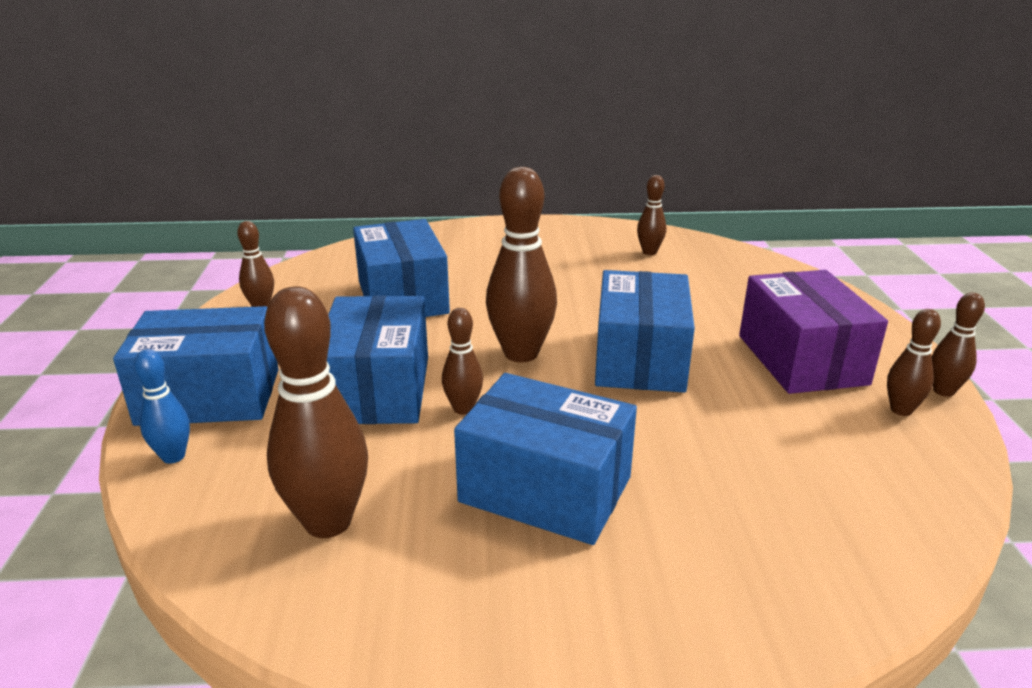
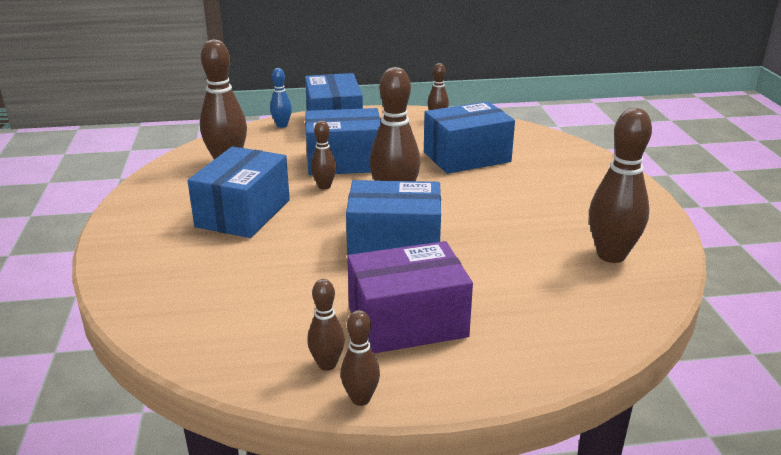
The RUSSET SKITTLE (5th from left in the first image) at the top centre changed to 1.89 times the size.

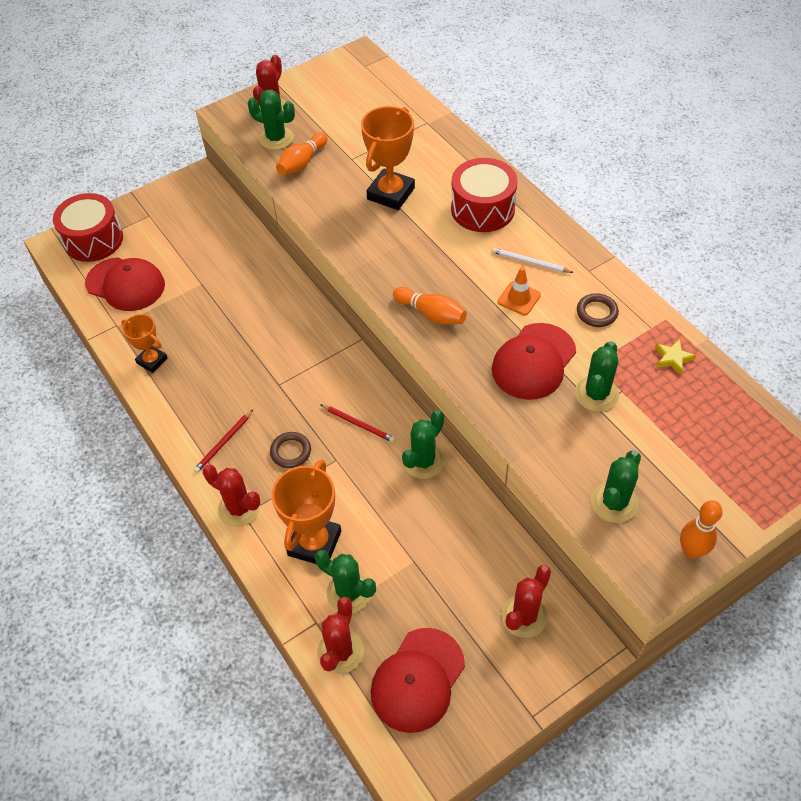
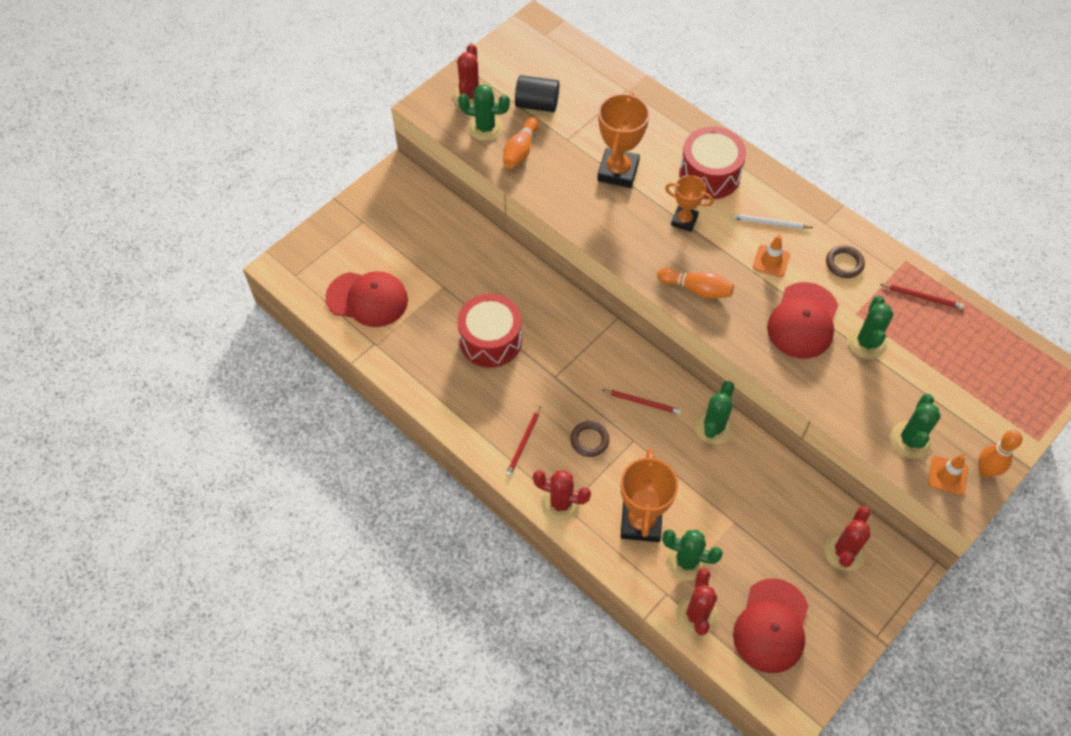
The CRIMSON SNARE DRUM (1st from left) moved from the top left to the centre.
The BRIGHT ORANGE TROPHY (1st from left in the first image) moved from the middle left to the top centre.
The YELLOW STAR at the middle right was replaced by the CRIMSON LEAD PENCIL (3rd from left) at the middle right.
The BLACK CYLINDER SHAPE at the top centre appeared.
The BRIGHT ORANGE TRAFFIC CONE (2nd from left) at the middle right appeared.

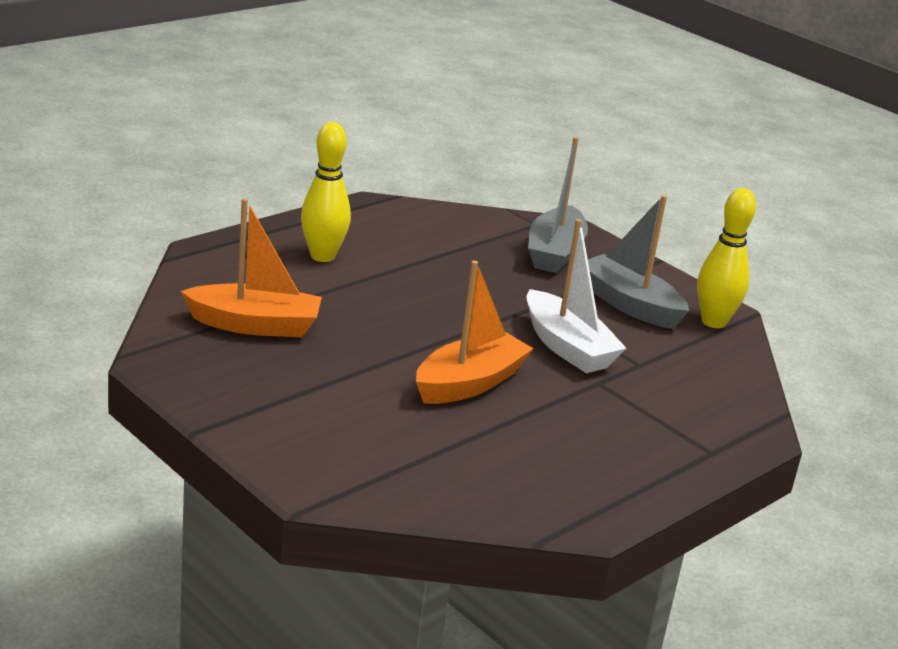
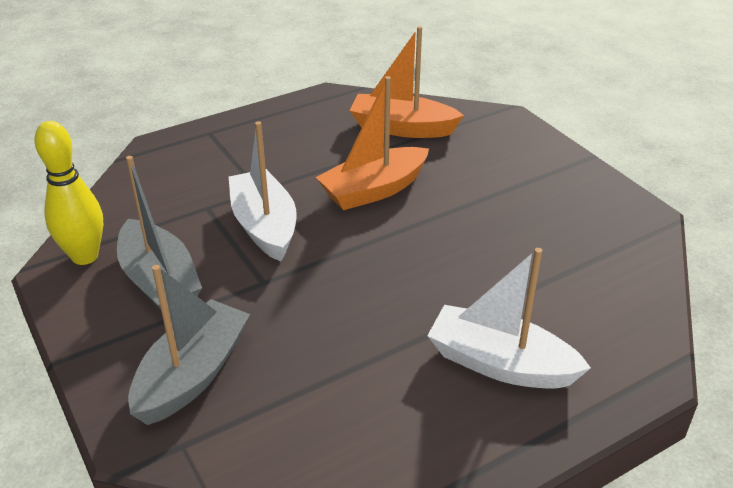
The BRIGHT ORANGE BOAT (1st from left in the first image) moved from the middle left to the top centre.
The YELLOW SKITTLE (1st from left) at the top centre was replaced by the PURE WHITE BOAT (2nd from left) at the middle right.

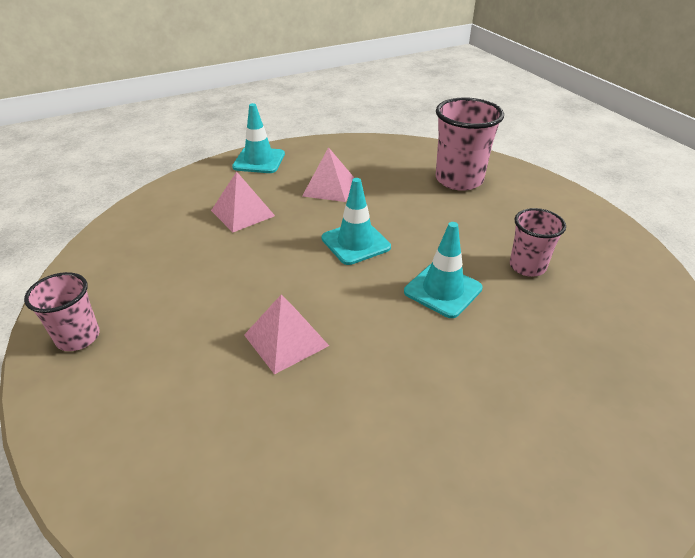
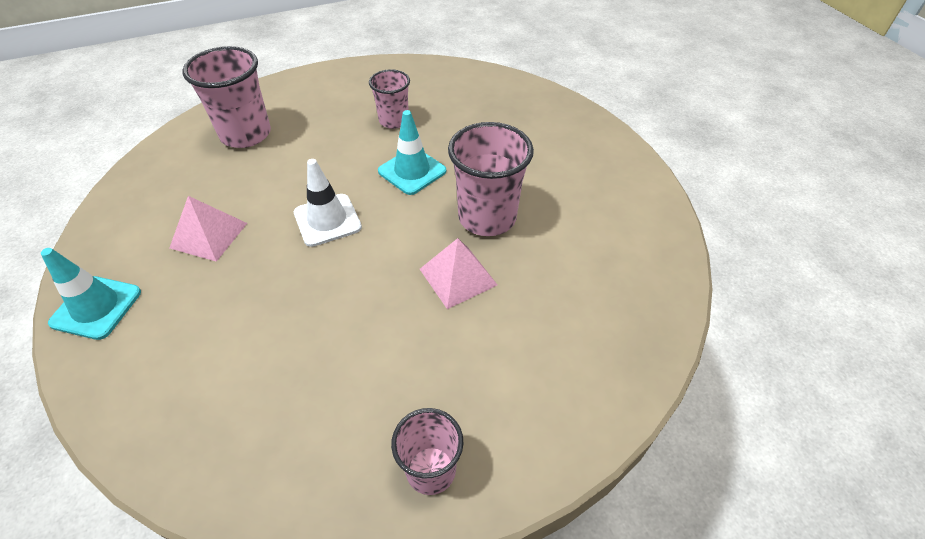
The ROSY PYRAMID (1st from left) at the centre disappeared.
The AQUA TRAFFIC CONE (2nd from left) at the centre became the PURE WHITE TRAFFIC CONE at the centre.
The ROSY TUMBLER (4th from left) at the top centre appeared.

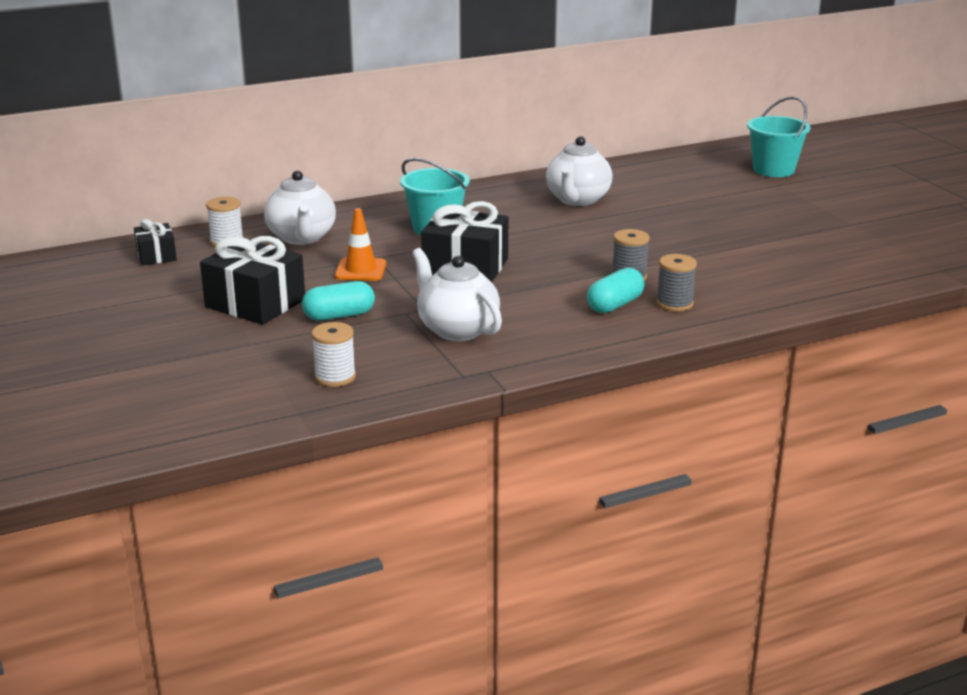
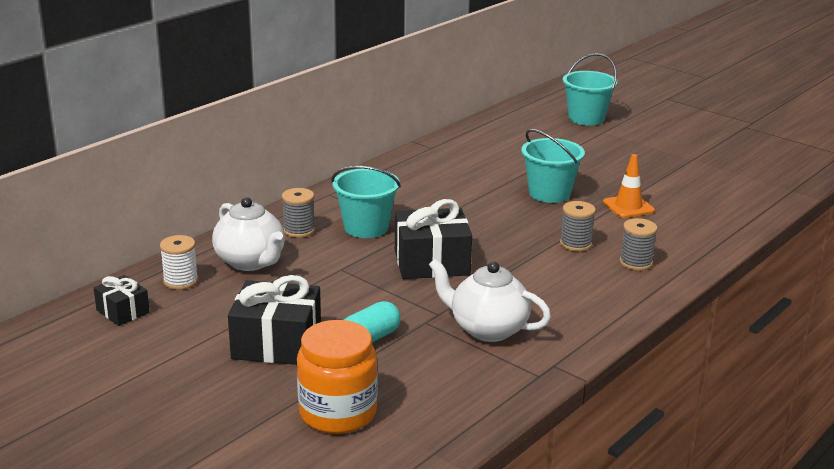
The PURE WHITE SPOOL (2nd from left) at the centre disappeared.
The BRIGHT ORANGE TRAFFIC CONE moved from the centre to the middle right.
The PURE WHITE TEA POT (3rd from left) at the top centre disappeared.
The AQUA PILL SHAPE (2nd from left) at the centre disappeared.
The GRAY SPOOL (1st from left) at the centre appeared.
The BRIGHT ORANGE PRESERVE JAR at the bottom centre appeared.
The AQUA SAND BUCKET (2nd from left) at the centre appeared.

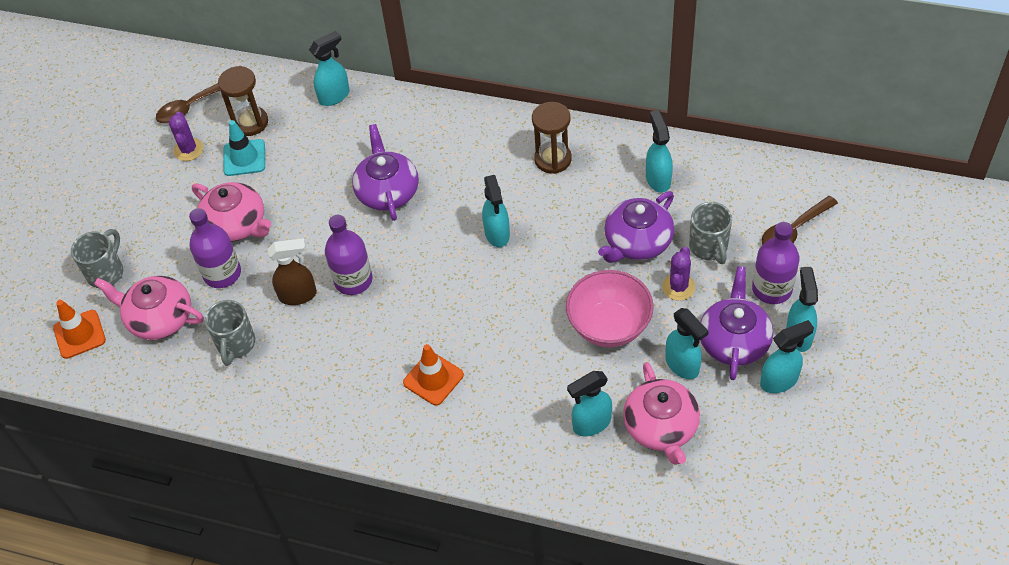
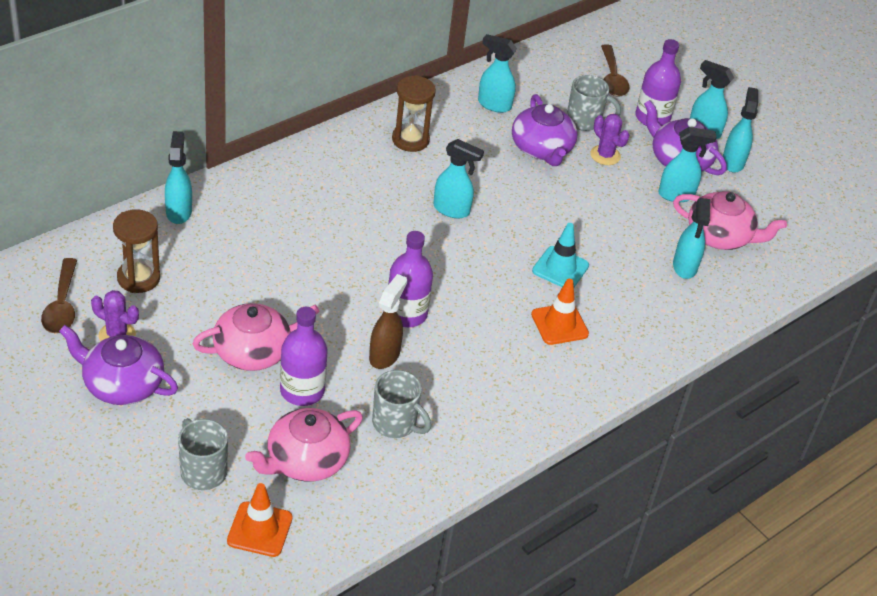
The AQUA TRAFFIC CONE moved from the top left to the centre.
The PURPLE TEA POT (1st from left) moved from the top centre to the middle left.
The ROSY BOWL at the centre disappeared.

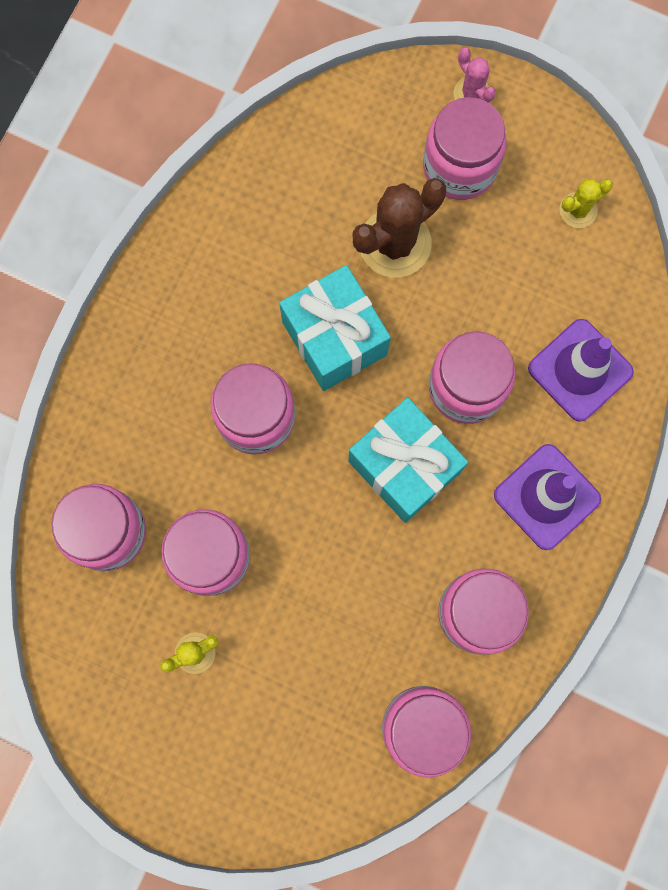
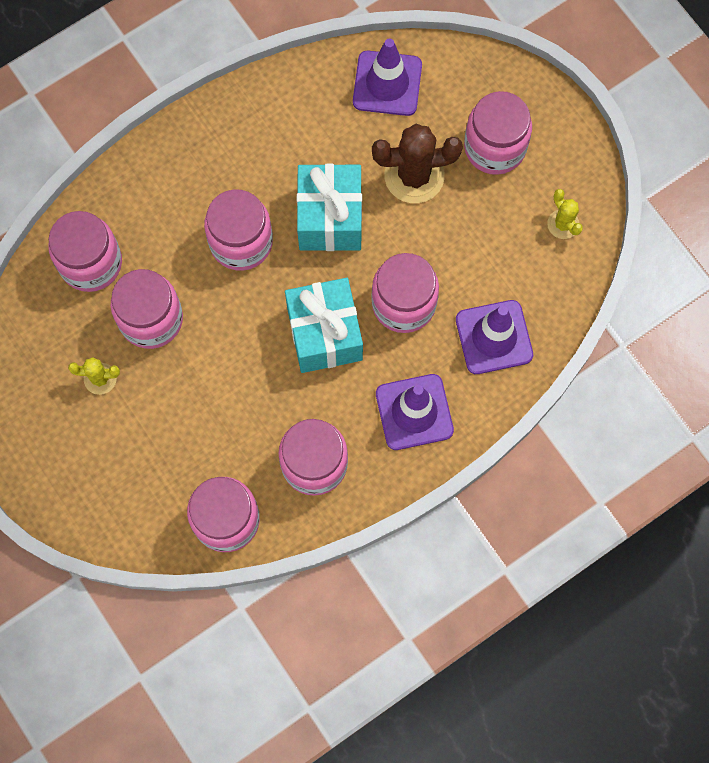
The ROSY SAGUARO CACTUS at the top right disappeared.
The YELLOW SAGUARO CACTUS (2nd from left) at the top right turned 60 degrees clockwise.
The PURPLE TRAFFIC CONE (1st from left) at the top centre appeared.

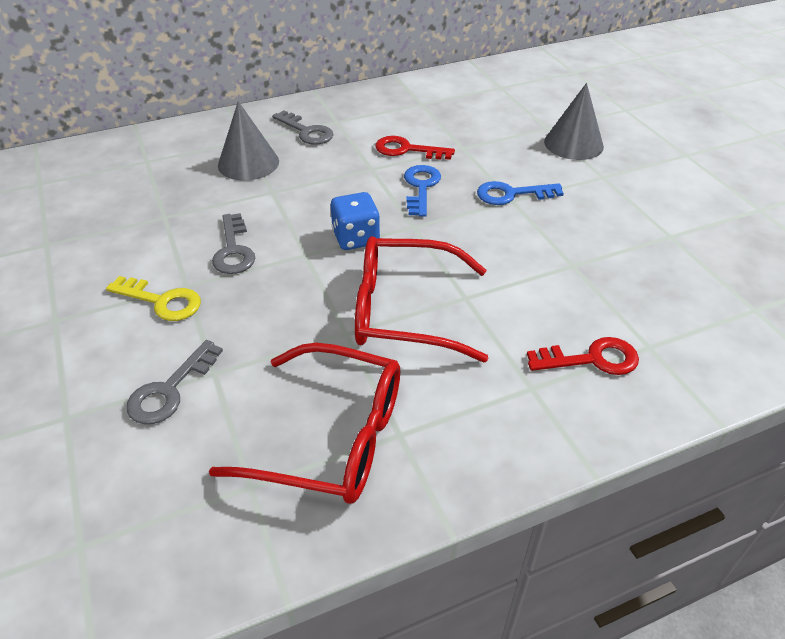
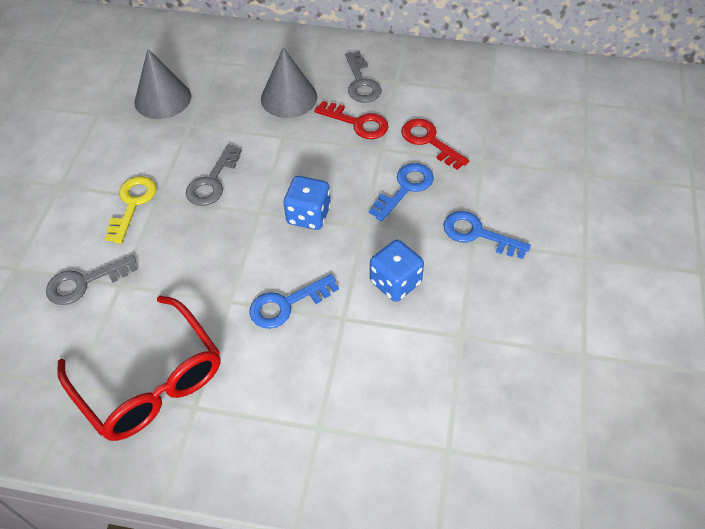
The YELLOW LATCHKEY at the middle left turned 135 degrees counterclockwise.
The CRIMSON EYEGLASSES (2nd from left) at the centre was replaced by the ROYAL BLUE LATCHKEY (1st from left) at the centre.
The CRIMSON LATCHKEY (2nd from left in the first image) moved from the middle right to the top centre.
The GRAY CONE (2nd from left in the first image) moved from the top right to the top left.
The ROYAL BLUE DIE (2nd from left) at the centre appeared.

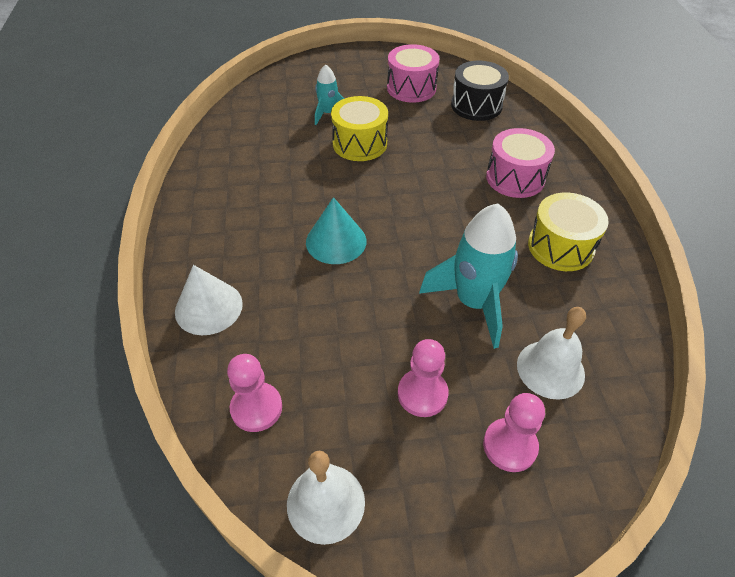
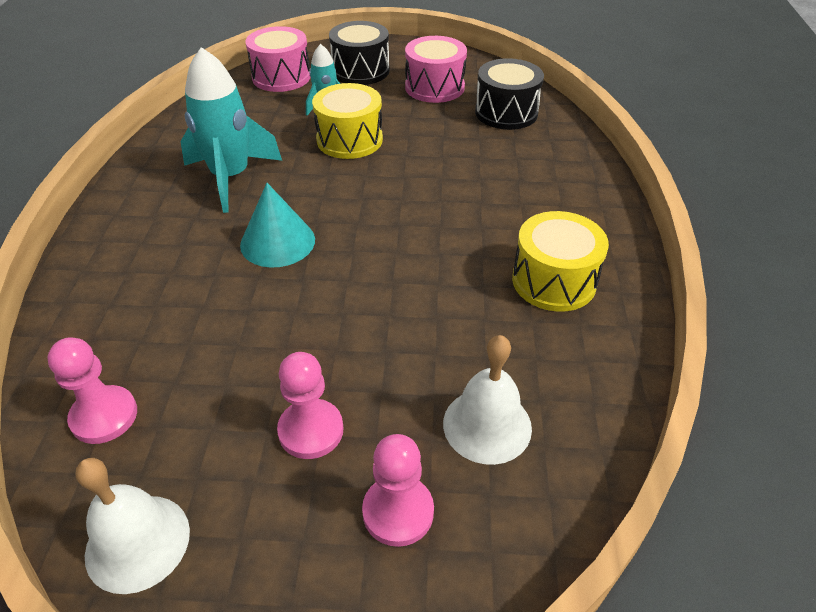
The PURE WHITE CONE at the middle left disappeared.
The AQUA SPACESHIP (2nd from left in the first image) moved from the centre to the top left.
The ROSY SNARE DRUM (2nd from left in the first image) moved from the top right to the top centre.
The BLACK SNARE DRUM (1st from left) at the top centre appeared.

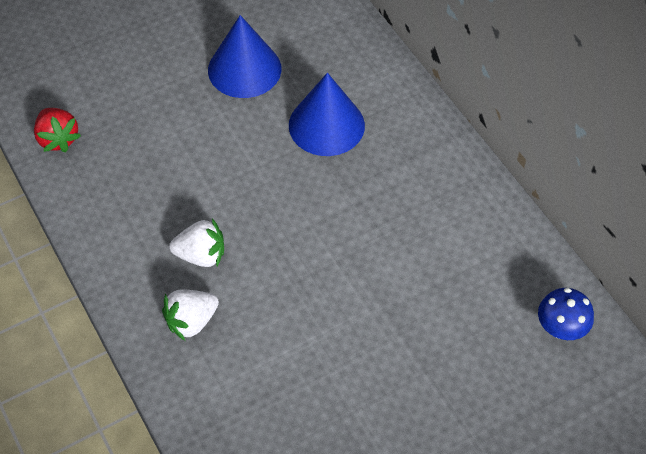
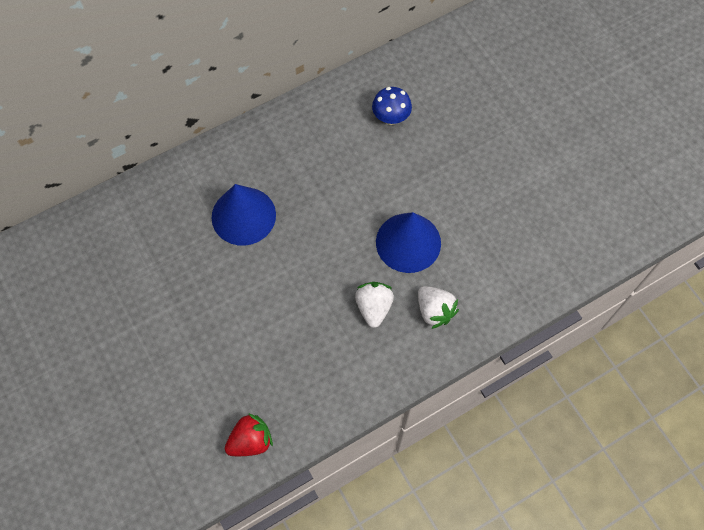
The ROYAL BLUE CONE (1st from left in the first image) moved from the top centre to the centre.
The ROYAL BLUE TOADSTOOL moved from the bottom right to the top centre.

